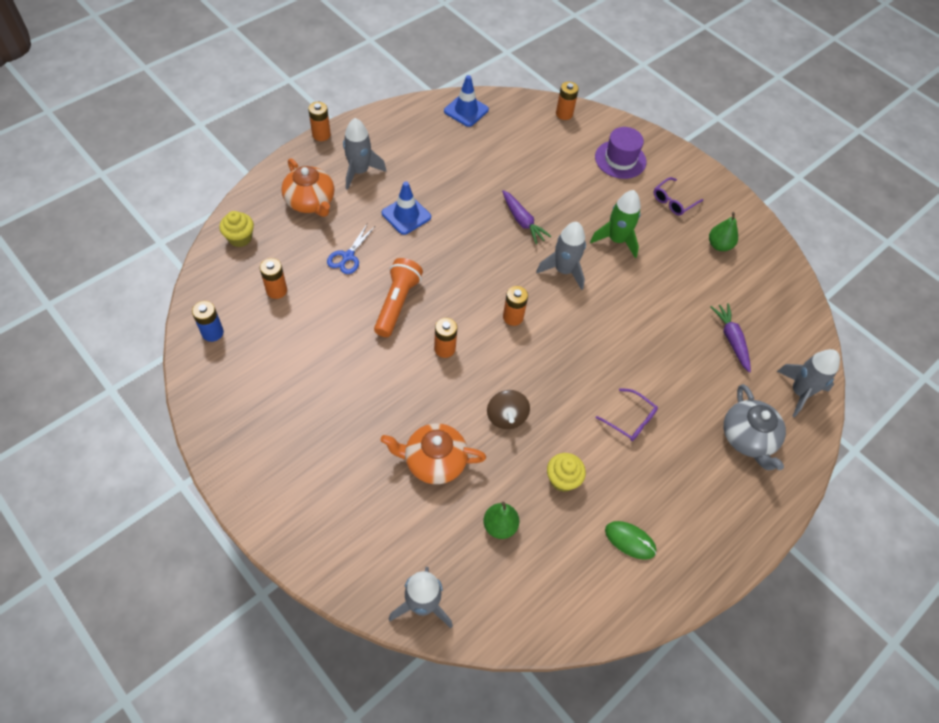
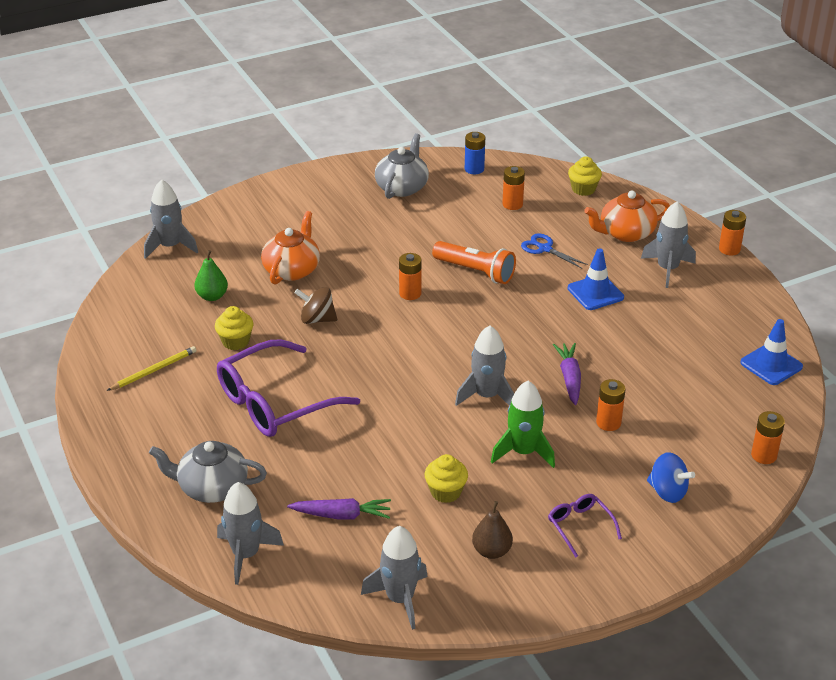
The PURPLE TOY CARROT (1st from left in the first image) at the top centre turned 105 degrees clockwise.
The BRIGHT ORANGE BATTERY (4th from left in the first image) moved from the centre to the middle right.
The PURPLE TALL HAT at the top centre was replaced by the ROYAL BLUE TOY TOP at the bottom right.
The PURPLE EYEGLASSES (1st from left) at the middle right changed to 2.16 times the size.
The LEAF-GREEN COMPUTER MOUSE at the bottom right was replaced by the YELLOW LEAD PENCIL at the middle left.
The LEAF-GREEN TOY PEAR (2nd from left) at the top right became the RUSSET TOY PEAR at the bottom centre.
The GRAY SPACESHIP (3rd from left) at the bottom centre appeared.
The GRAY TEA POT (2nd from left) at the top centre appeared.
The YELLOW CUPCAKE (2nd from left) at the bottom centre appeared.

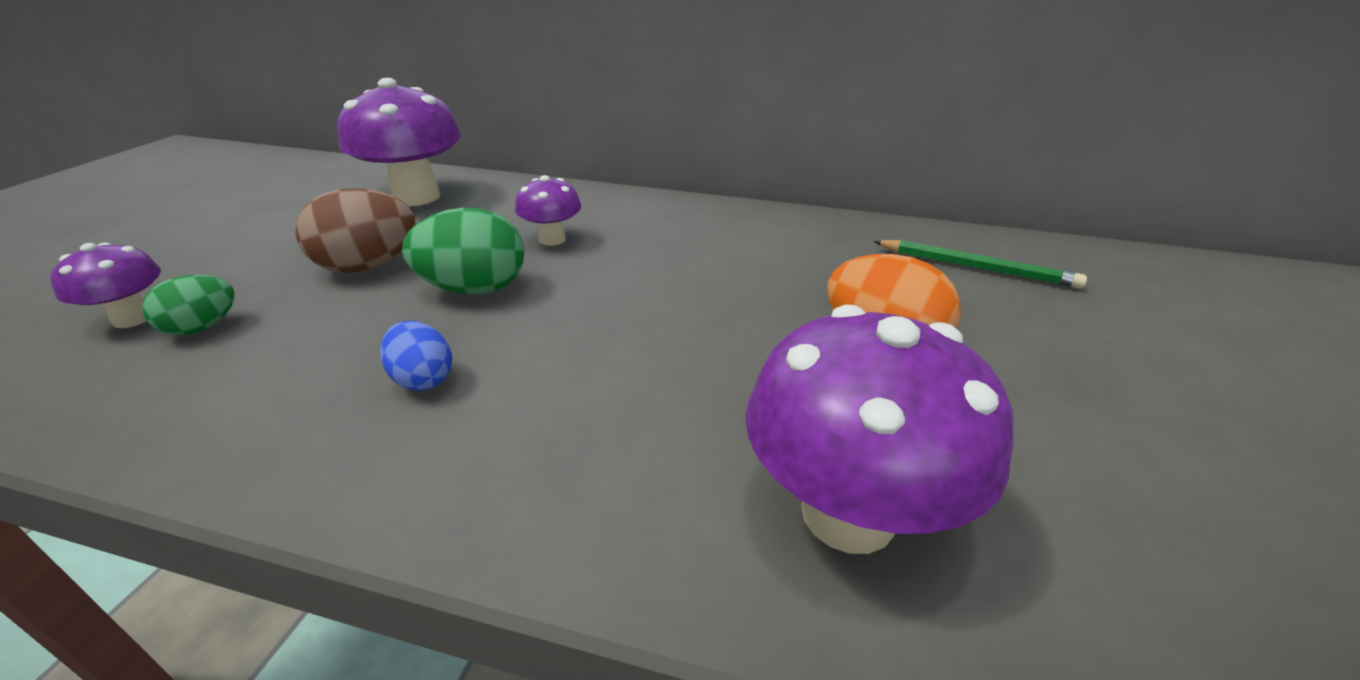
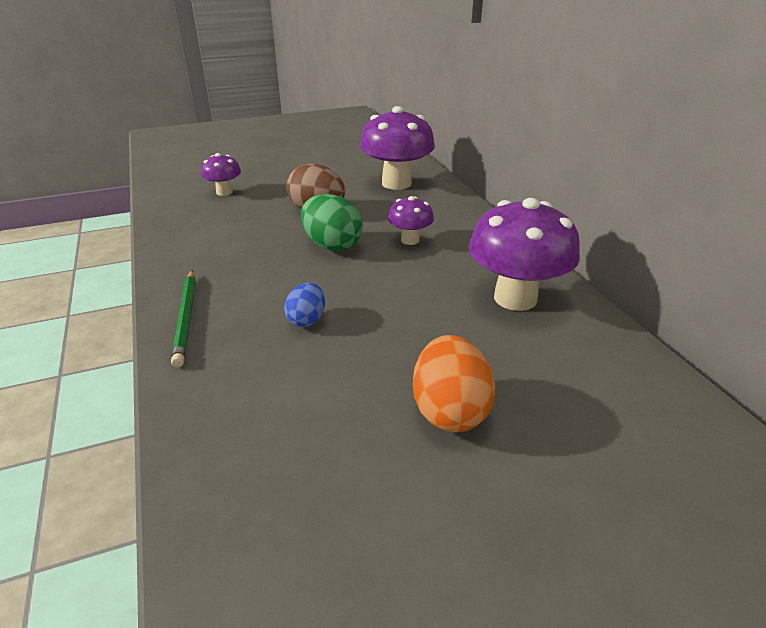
The LEAF-GREEN TOY EGG (1st from left) at the middle left disappeared.
The ROYAL BLUE TOY EGG moved from the middle left to the centre.
The PURPLE TOADSTOOL (4th from left) moved from the centre to the middle right.
The LEAF-GREEN LEAD PENCIL moved from the middle right to the middle left.

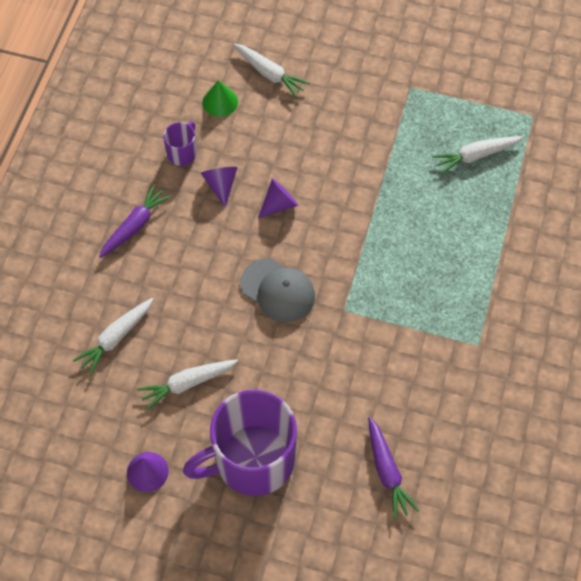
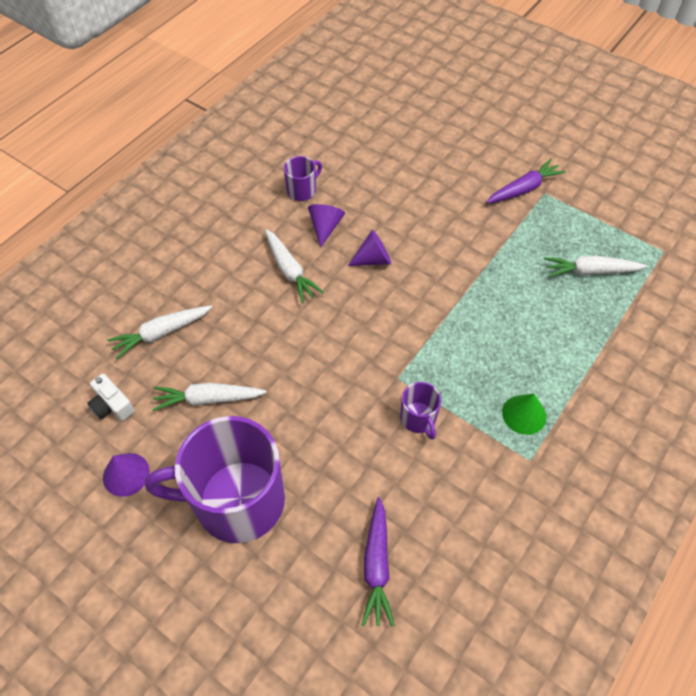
The PURPLE TOY CARROT (1st from left in the first image) moved from the middle left to the top right.
The LEAF-GREEN CONE moved from the top centre to the middle right.
The PURE WHITE TOY CARROT (3rd from left) moved from the top centre to the centre.
The GRAY PEAKED CAP at the centre disappeared.
The PURE WHITE PHOTO CAMERA at the middle left appeared.
The PURPLE TEA MUG (3rd from left) at the centre appeared.

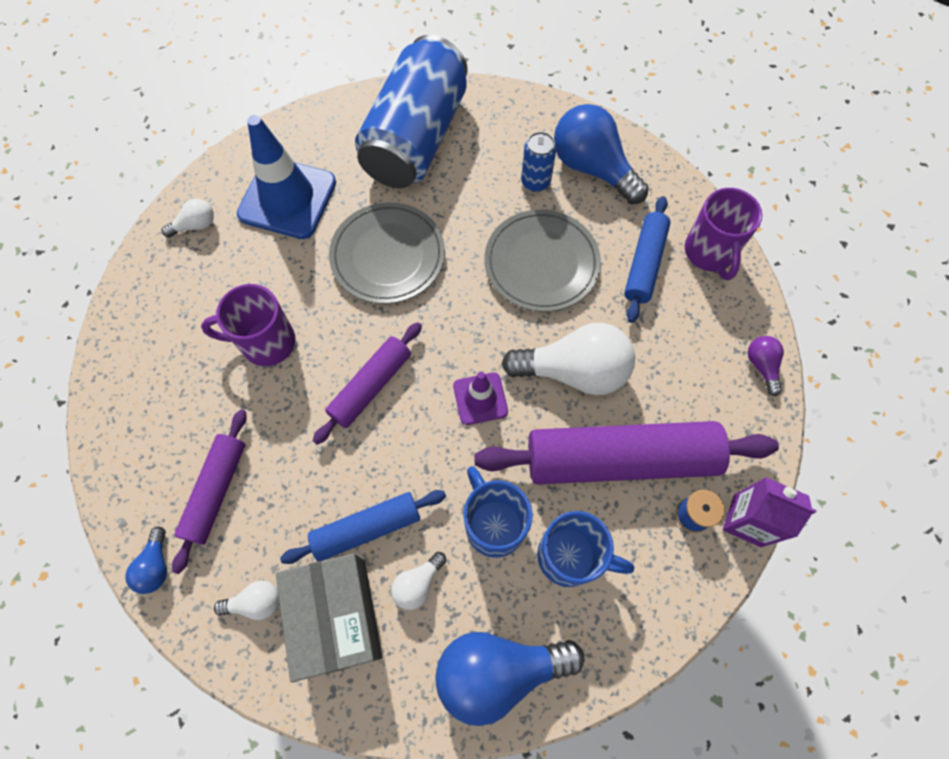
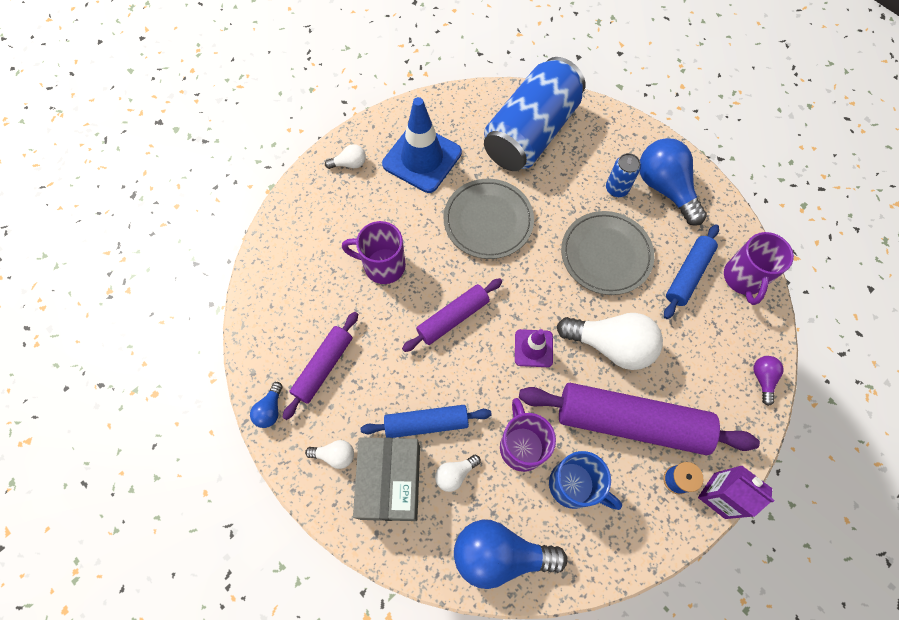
The ROYAL BLUE TEA MUG (1st from left) at the bottom centre became the PURPLE TEA MUG (2nd from left) at the bottom centre.

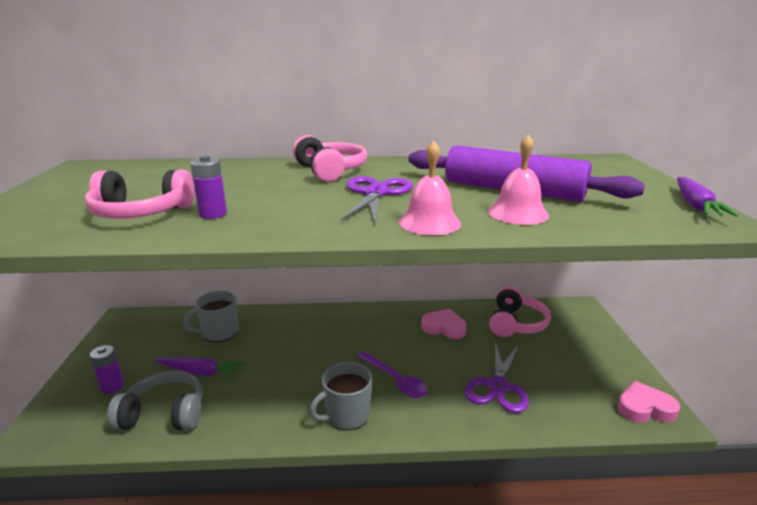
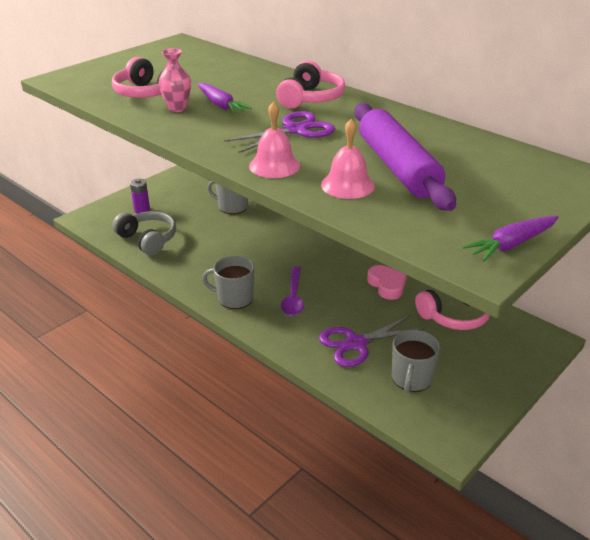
The PURPLE TOY CARROT (1st from left) moved from the bottom left to the top centre.
The PURPLE BATTERY (2nd from left) at the middle left was replaced by the ROSY TALL VASE at the top left.
The ROSY HEART (2nd from left) at the bottom right disappeared.
The GRAY TEA MUG (3rd from left) at the bottom right appeared.

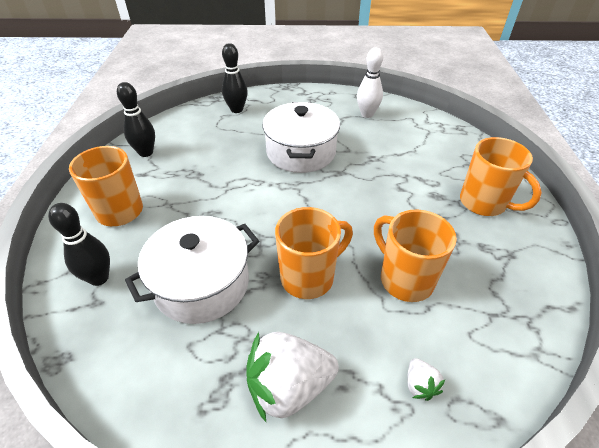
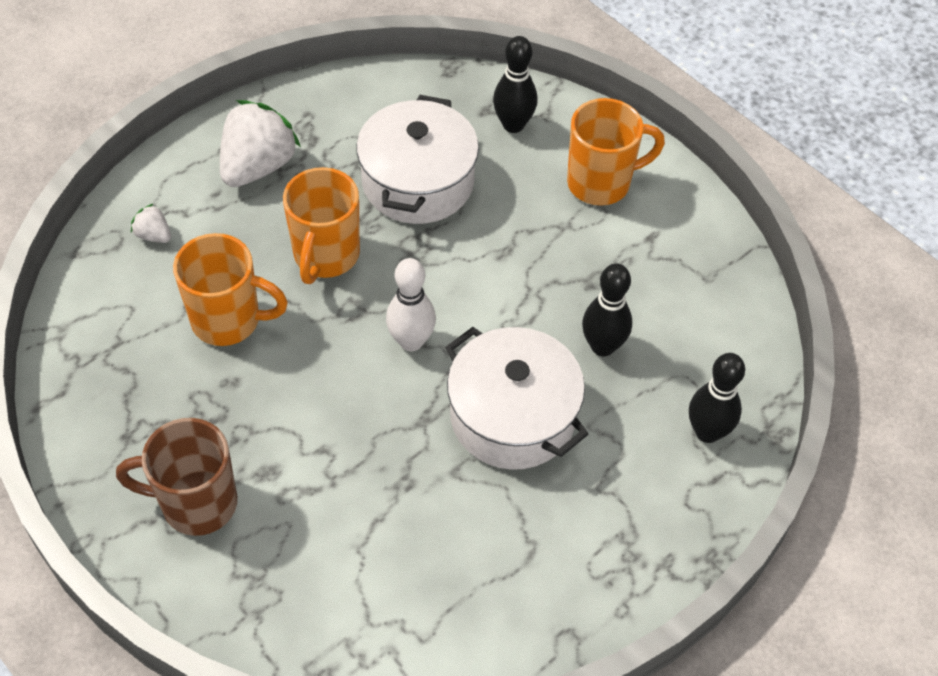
The BLACK SKITTLE (2nd from left) moved from the top left to the centre.
The PURE WHITE SKITTLE moved from the top centre to the centre.
The BRIGHT ORANGE TEA MUG (4th from left) at the middle right became the RUSSET TEA MUG at the bottom left.

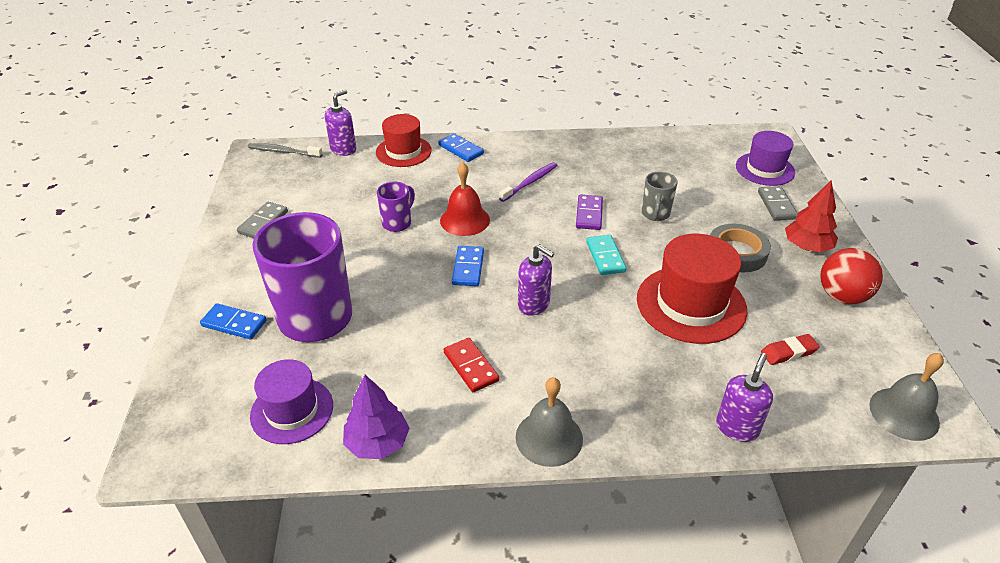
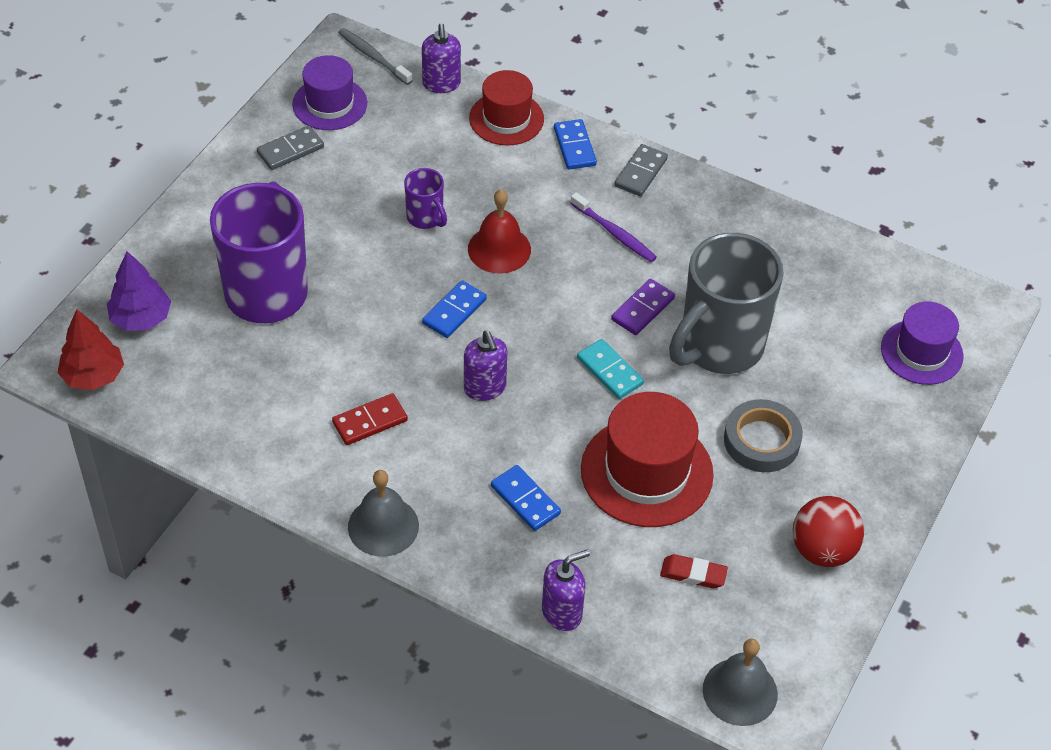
The ROYAL BLUE DOMINO (1st from left in the first image) moved from the middle left to the centre.
The PURPLE TALL HAT (1st from left) moved from the bottom left to the top left.
The PURPLE PUMP BOTTLE (1st from left) at the top centre turned 105 degrees clockwise.
The PURPLE FIR TREE moved from the bottom centre to the middle left.
The PURPLE TEA MUG (2nd from left) at the centre turned 75 degrees clockwise.
The CRIMSON DOMINO at the centre turned 60 degrees clockwise.
The PURPLE TOOTHBRUSH at the top centre turned 60 degrees clockwise.
The AQUA DOMINO at the centre turned 60 degrees counterclockwise.
The GRAY TEA MUG at the centre changed to 2.21 times the size.
The GRAY DOMINO (2nd from left) moved from the middle right to the top centre.
The CRIMSON FIR TREE moved from the middle right to the middle left.

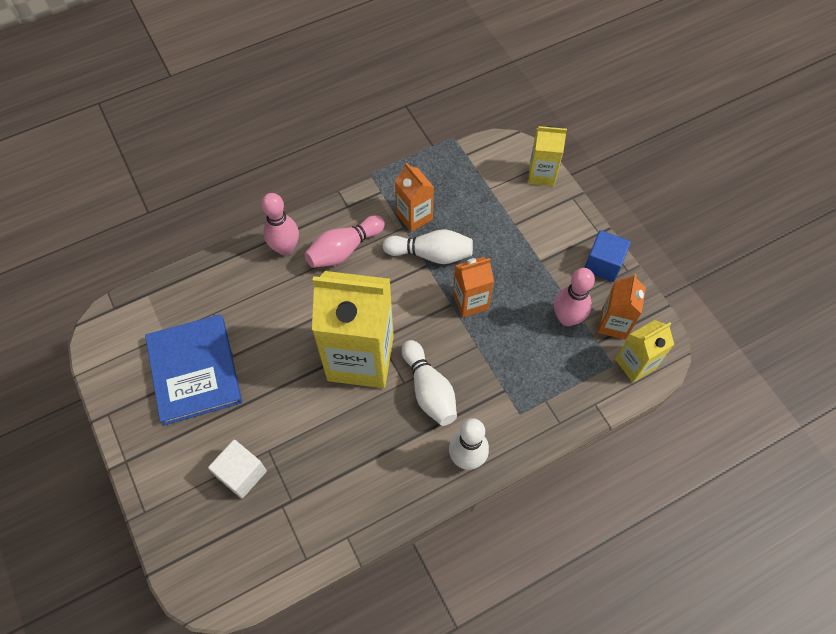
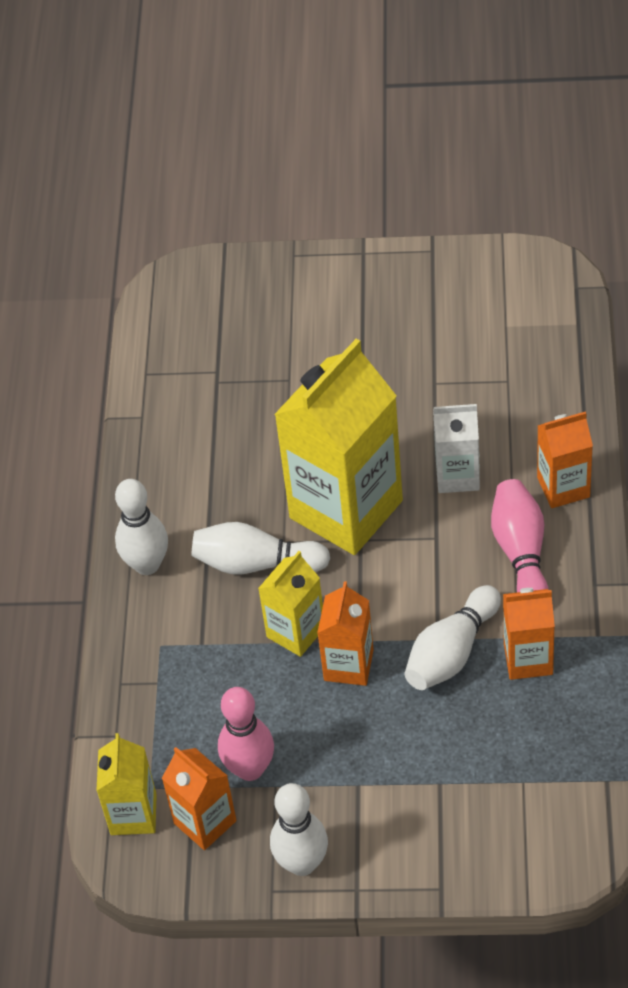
The ROYAL BLUE BOOK at the middle left disappeared.
The PURE WHITE SOLID CUBE at the bottom left disappeared.
The ROSY SKITTLE (1st from left) at the centre was replaced by the BRIGHT ORANGE CARTON (4th from left) at the middle right.
The YELLOW CARTON (2nd from left) moved from the top centre to the centre.
The ROYAL BLUE SOLID CUBE at the middle right was replaced by the PURE WHITE SKITTLE (3rd from left) at the bottom centre.
The PURE WHITE CARTON at the middle right appeared.

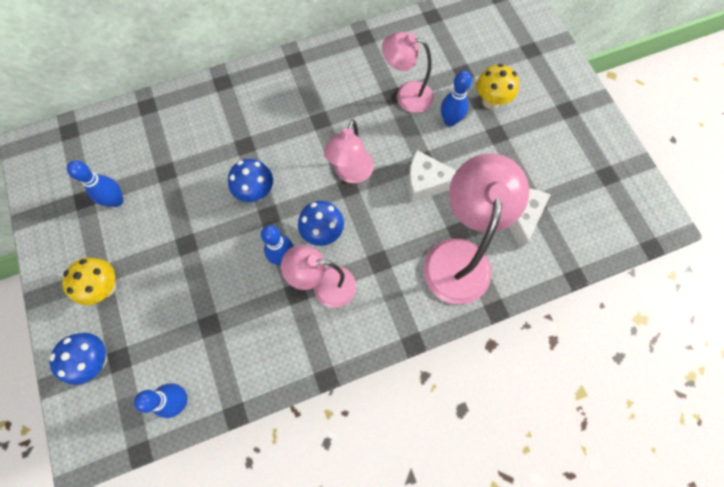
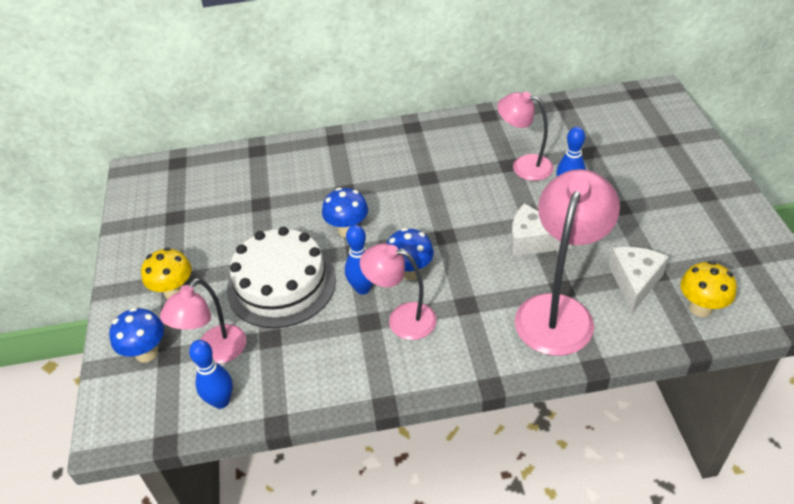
The ROYAL BLUE SKITTLE (1st from left) at the middle left disappeared.
The ROSY DESK LAMP (2nd from left in the first image) moved from the top centre to the middle left.
The YELLOW TOADSTOOL (2nd from left) moved from the top right to the middle right.
The PURE WHITE CAKE at the centre appeared.

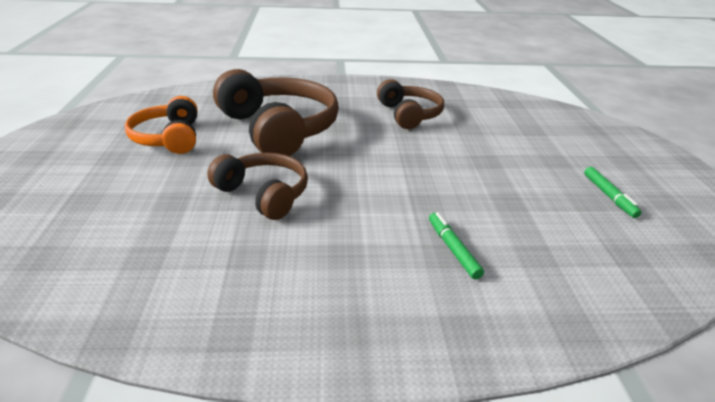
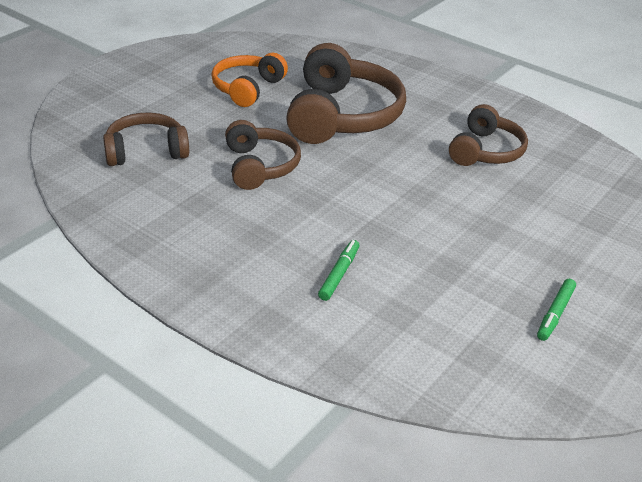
The RUSSET HEADPHONES (1st from left) at the top left appeared.

